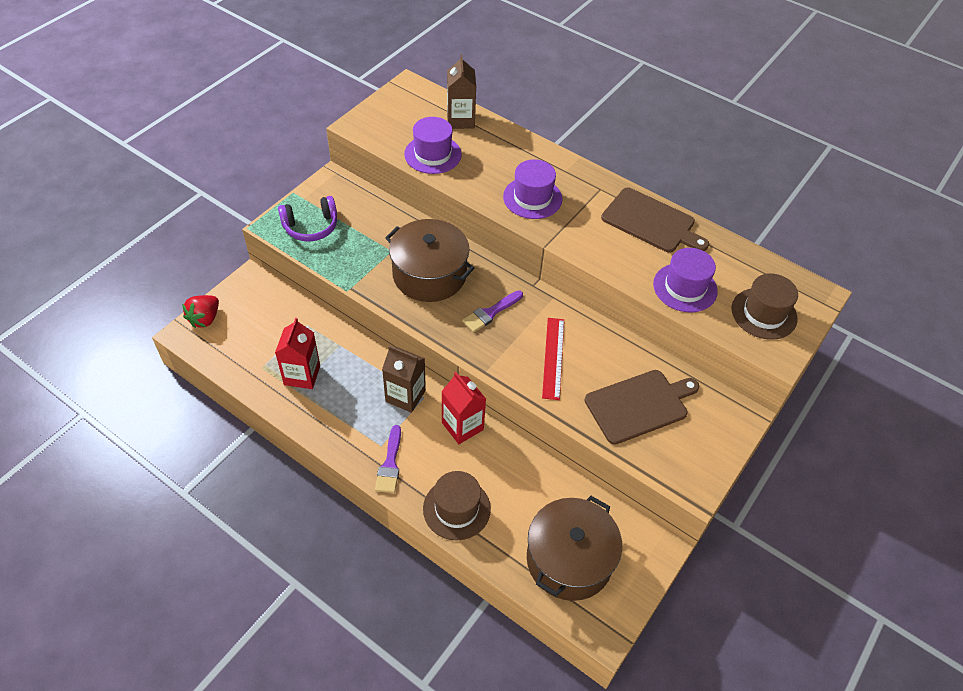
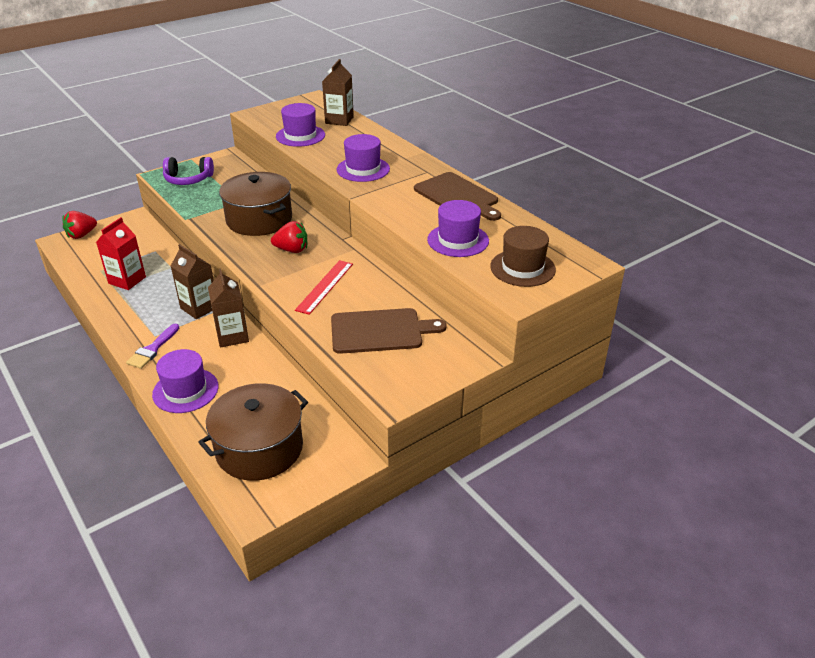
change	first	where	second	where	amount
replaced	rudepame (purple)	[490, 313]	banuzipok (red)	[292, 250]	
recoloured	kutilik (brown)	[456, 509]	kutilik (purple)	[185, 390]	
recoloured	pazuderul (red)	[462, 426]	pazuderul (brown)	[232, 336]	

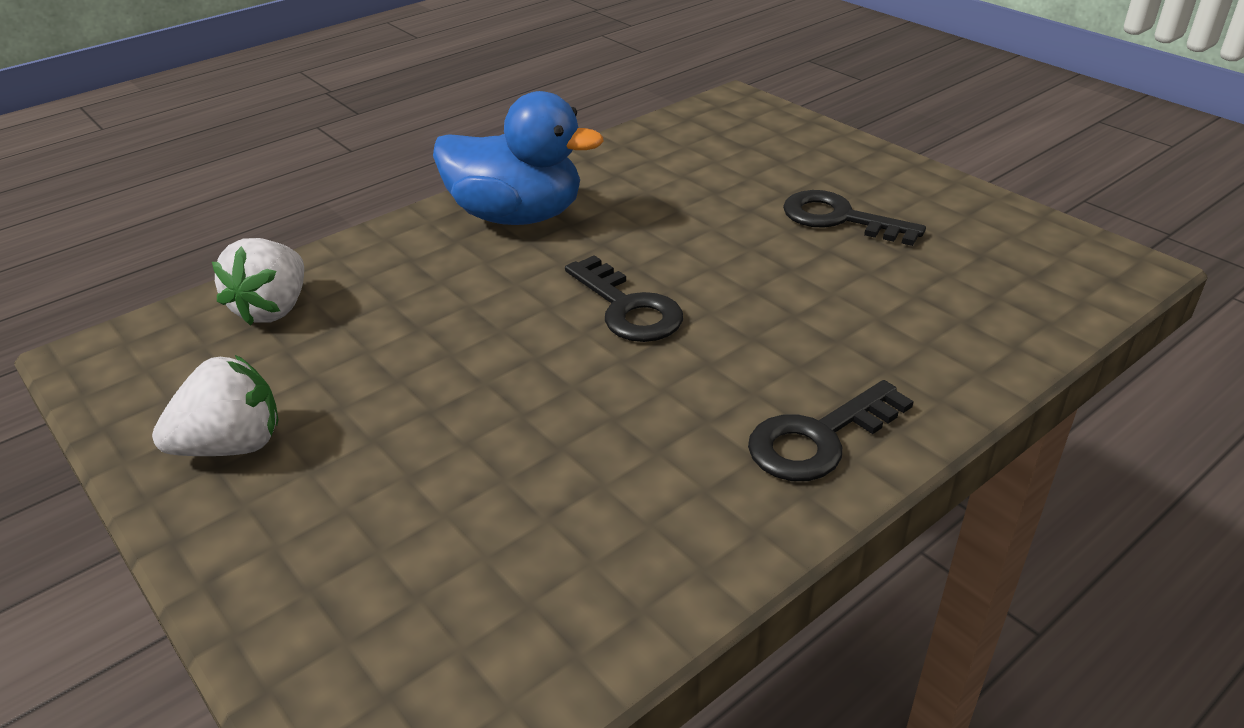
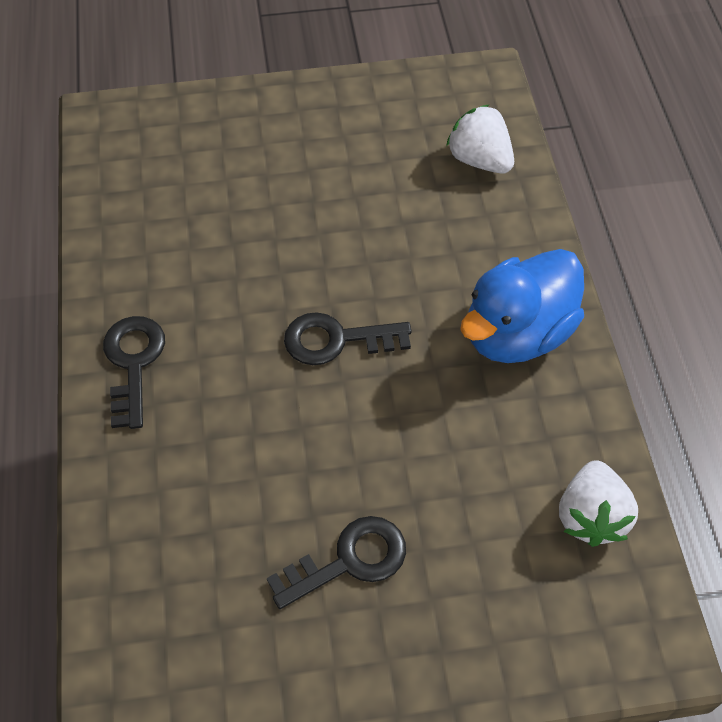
change	first	where	second	where	amount
moved	banuzipok (white)	[232, 446]		[590, 516]	

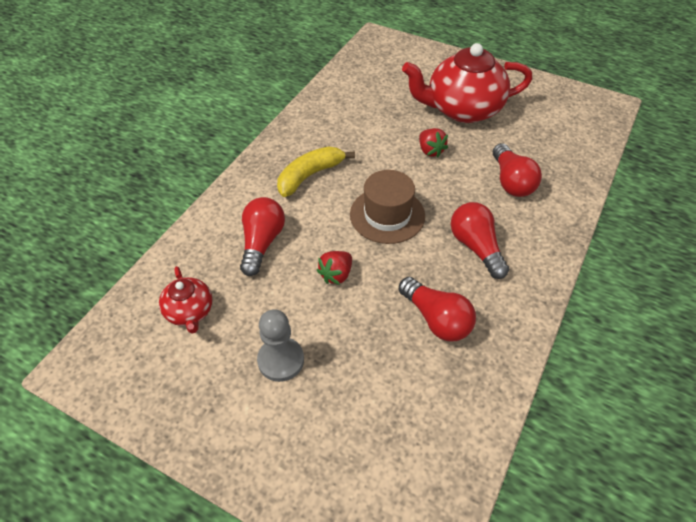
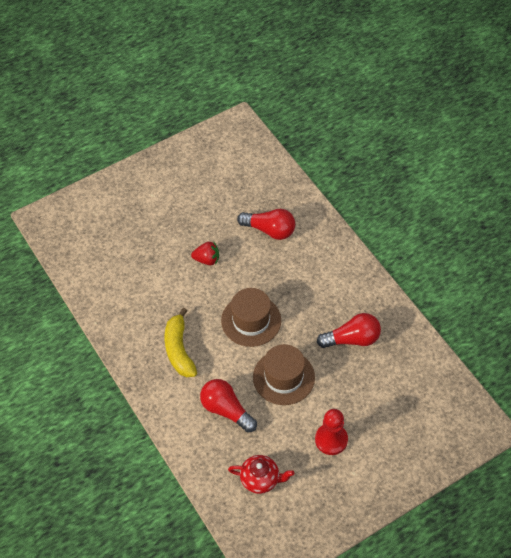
change	first	where	second	where	amount
removed	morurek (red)	[462, 109]			
removed	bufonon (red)	[476, 247]			
replaced	banuzipok (red)	[336, 275]	kutilik (brown)	[283, 377]	
recoloured	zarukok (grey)	[281, 360]	zarukok (red)	[331, 440]	

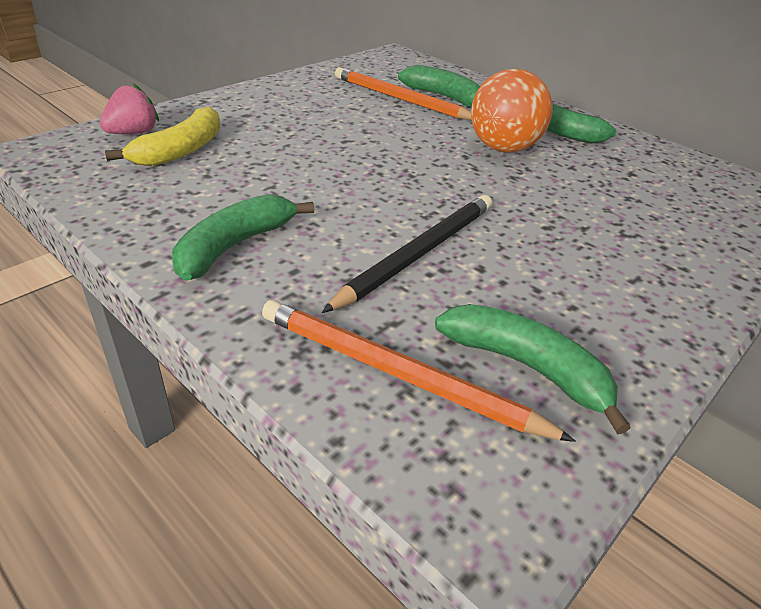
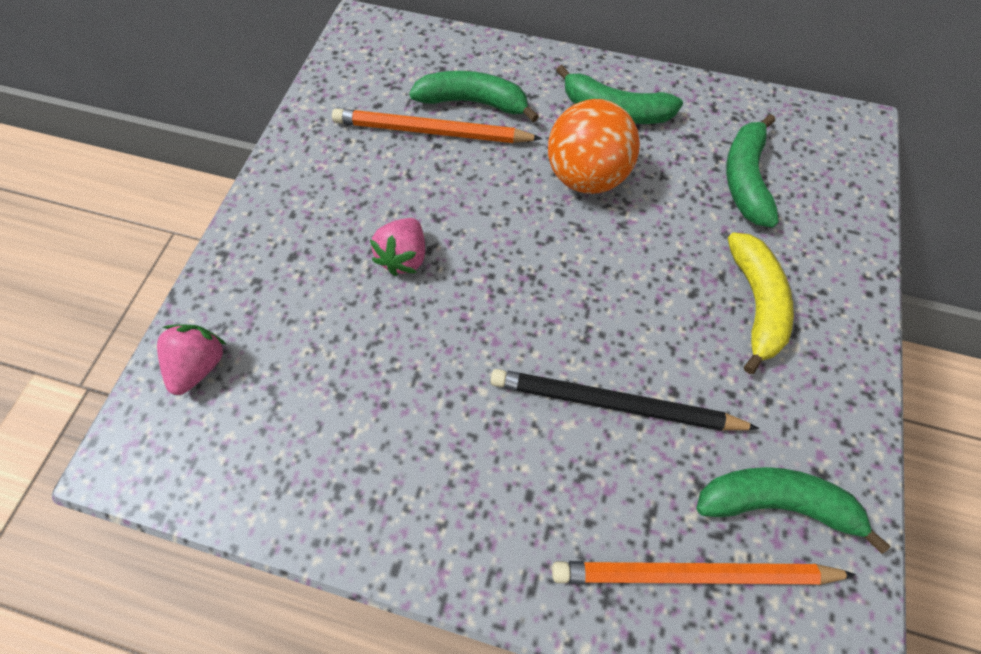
change	first	where	second	where	amount
added			banuzipok (pink)	[404, 257]	
moved	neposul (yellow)	[181, 150]		[755, 304]	
moved	neposul (green)	[234, 246]		[745, 179]	
turned	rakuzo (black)	[418, 253]		[614, 404]	90 degrees counterclockwise

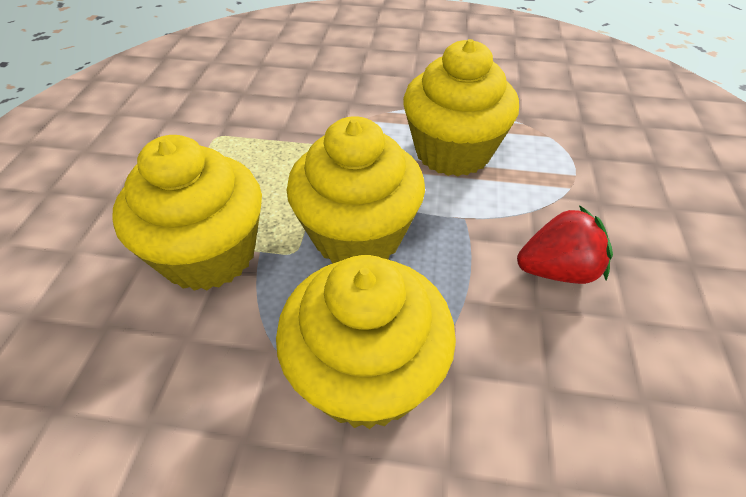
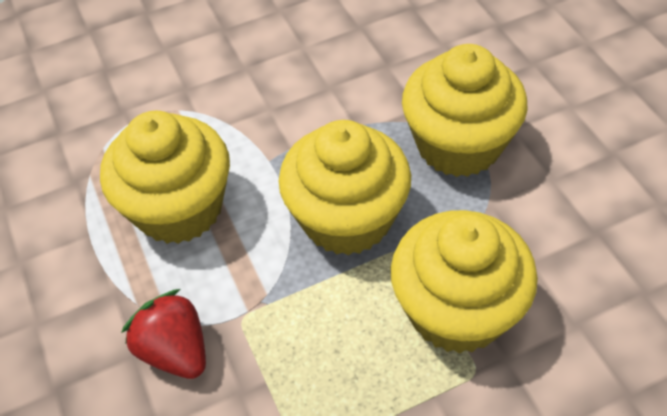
change	first	where	second	where	amount
moved	banuzipok (red)	[557, 270]		[175, 350]	

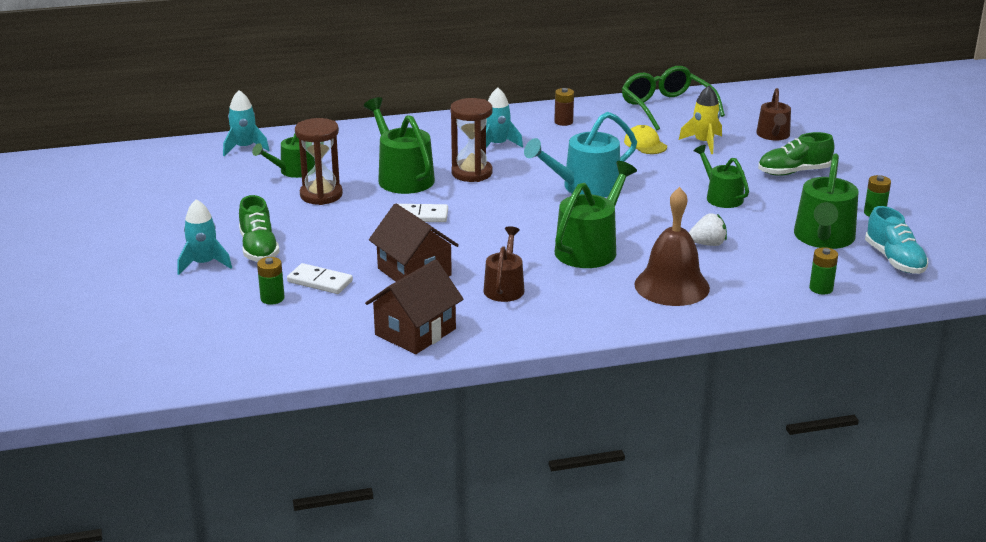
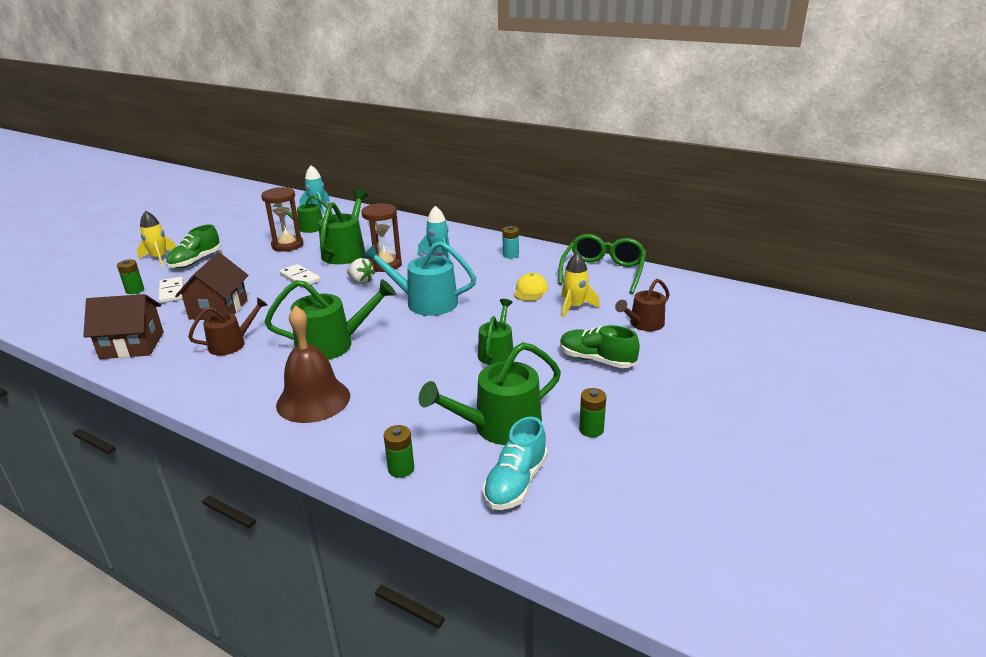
change	first	where	second	where	amount
moved	banuzipok (white)	[707, 244]		[361, 281]	
recoloured	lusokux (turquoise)	[204, 264]	lusokux (yellow)	[159, 258]	
recoloured	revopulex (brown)	[563, 122]	revopulex (turquoise)	[510, 255]	

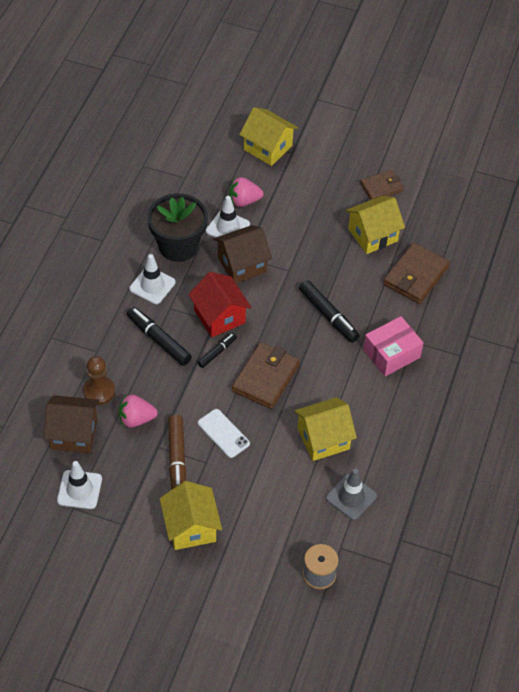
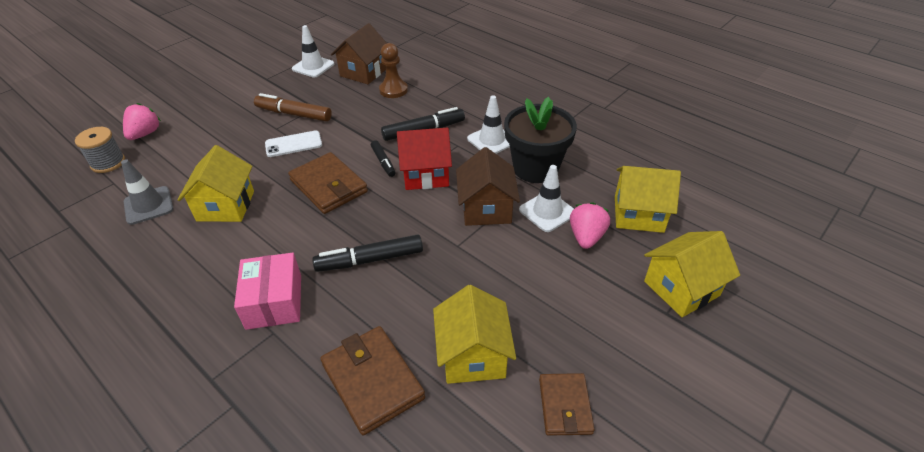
change	first	where	second	where	amount
moved	banuzipok (pink)	[136, 419]		[145, 134]	
moved	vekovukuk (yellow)	[191, 527]		[638, 214]	

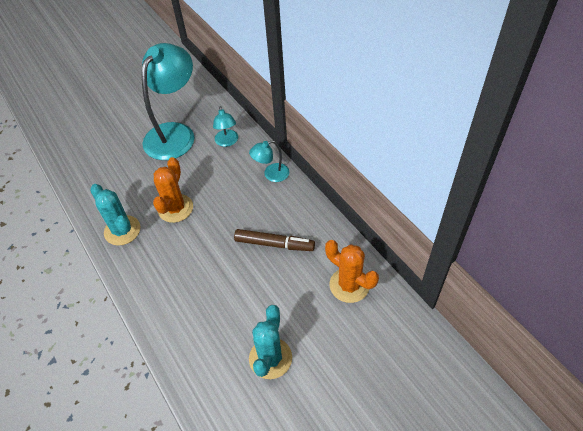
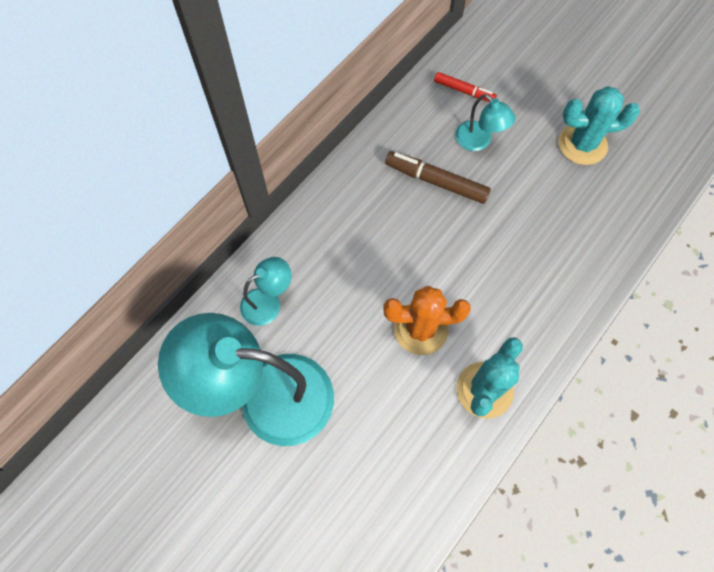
change	first	where	second	where	amount
moved	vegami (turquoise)	[271, 174]		[479, 141]	
replaced	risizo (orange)	[349, 285]	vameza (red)	[464, 91]	
turned	vameza (brown)	[274, 244]		[436, 181]	60 degrees counterclockwise

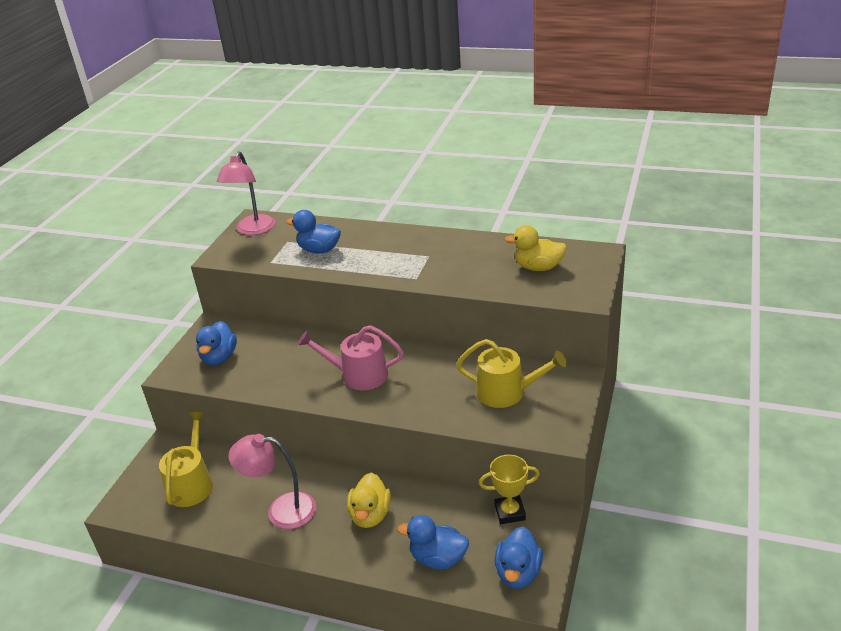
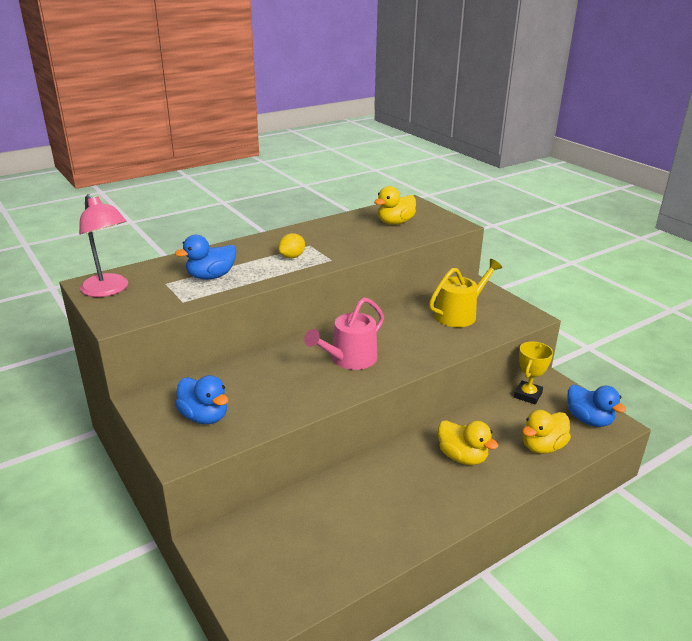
change	first	where	second	where	amount
removed	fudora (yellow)	[192, 483]			
removed	vegami (pink)	[281, 510]			
added			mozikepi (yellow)	[292, 257]	
recoloured	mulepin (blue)	[438, 558]	mulepin (yellow)	[542, 446]	

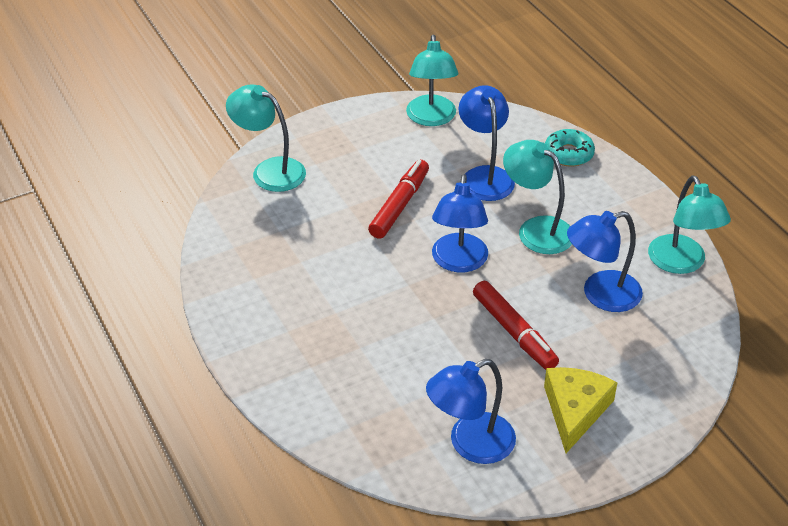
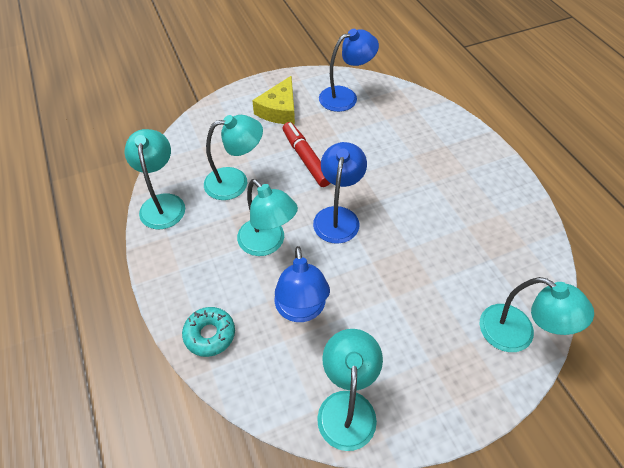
change	first	where	second	where	amount
removed	vameza (red)	[399, 205]			
recoloured	vegami (blue)	[600, 295]	vegami (turquoise)	[235, 182]	

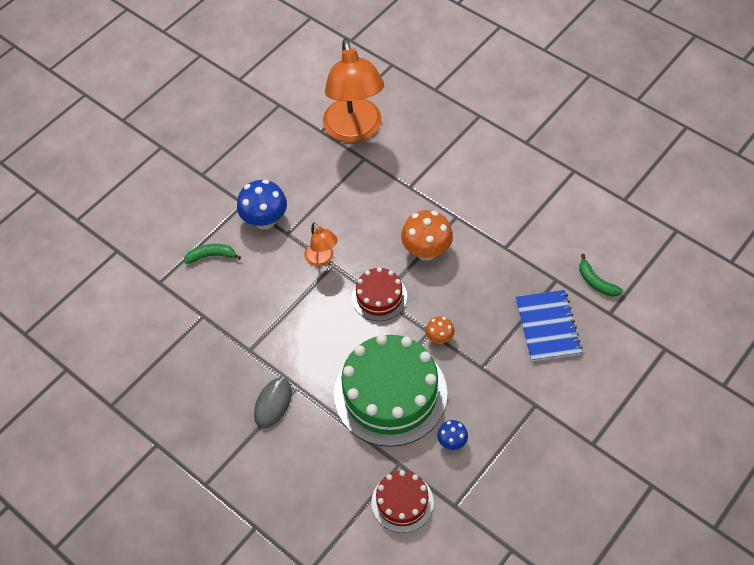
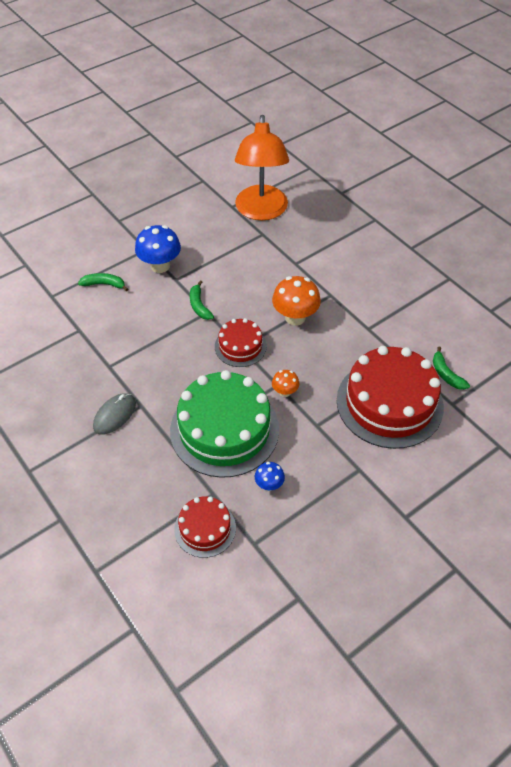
change	first	where	second	where	amount
replaced	vegami (orange)	[322, 259]	neposul (green)	[199, 305]	
replaced	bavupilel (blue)	[547, 326]	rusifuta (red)	[389, 403]	

